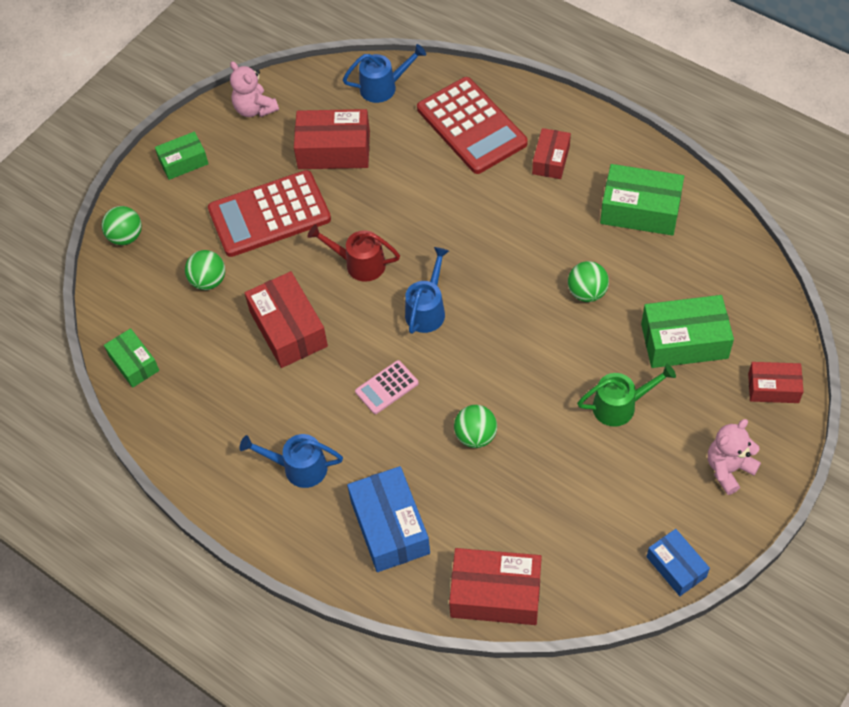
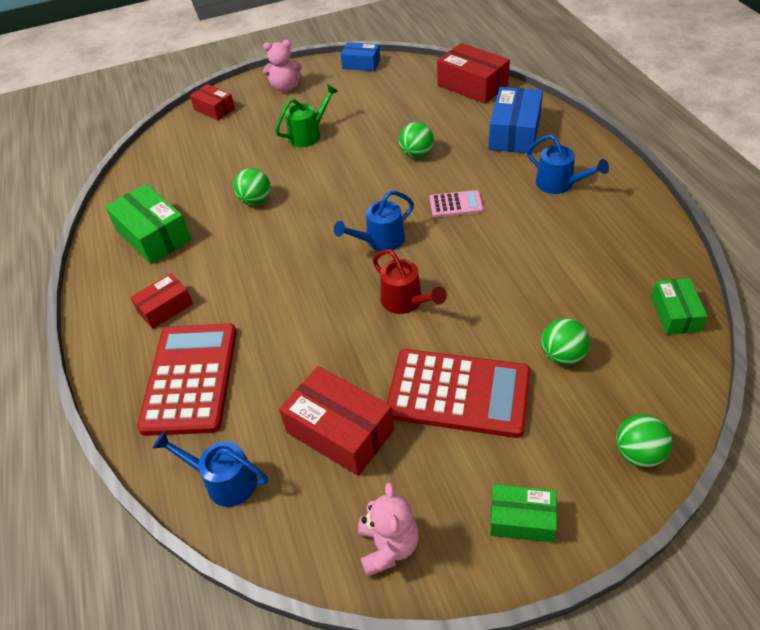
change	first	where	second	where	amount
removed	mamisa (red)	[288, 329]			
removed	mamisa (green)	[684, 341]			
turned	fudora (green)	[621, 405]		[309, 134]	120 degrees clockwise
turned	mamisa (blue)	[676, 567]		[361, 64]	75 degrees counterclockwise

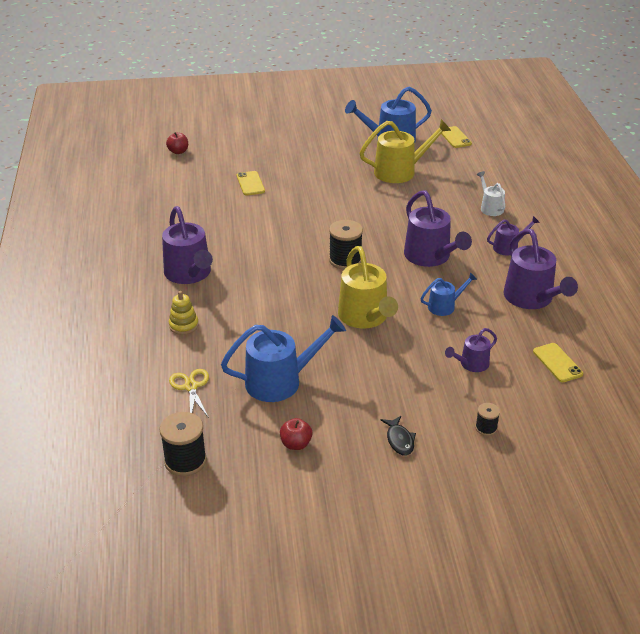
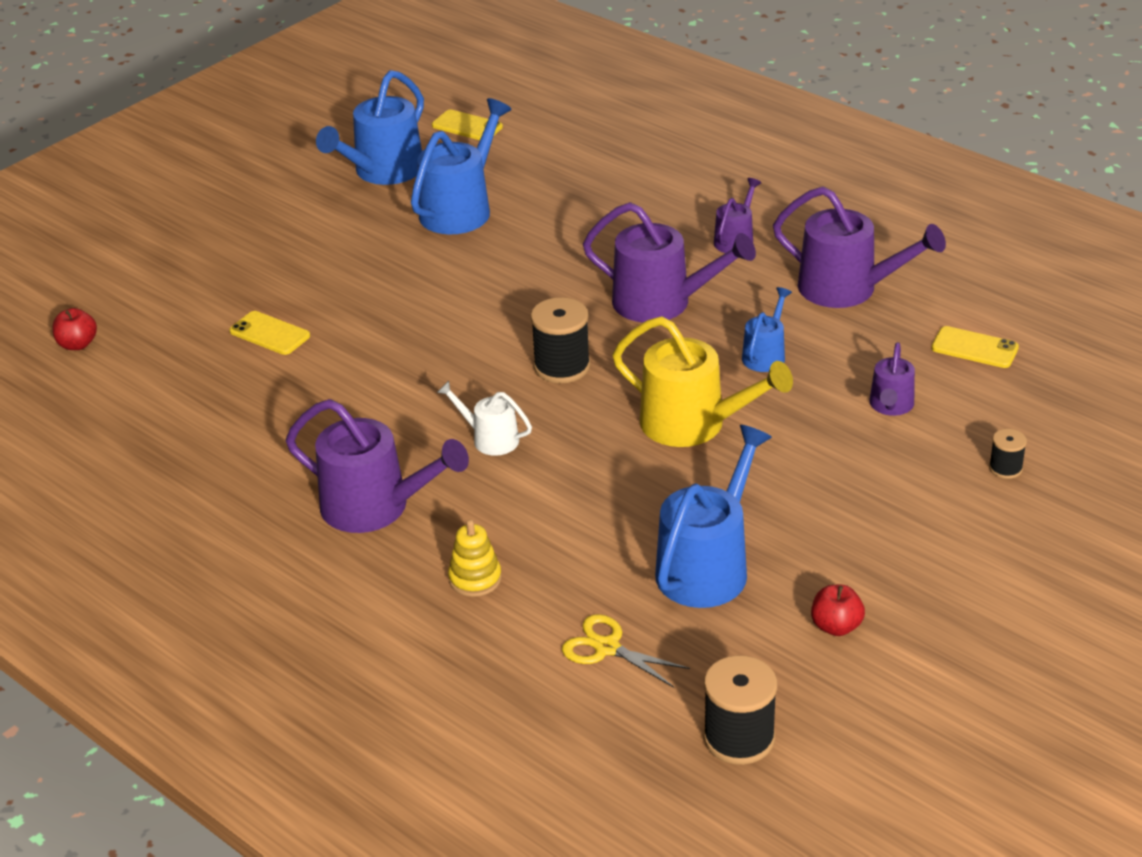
change	first	where	second	where	amount
removed	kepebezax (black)	[399, 440]			
moved	fudora (white)	[490, 208]		[490, 439]	
recoloured	fudora (yellow)	[400, 171]	fudora (blue)	[460, 209]	

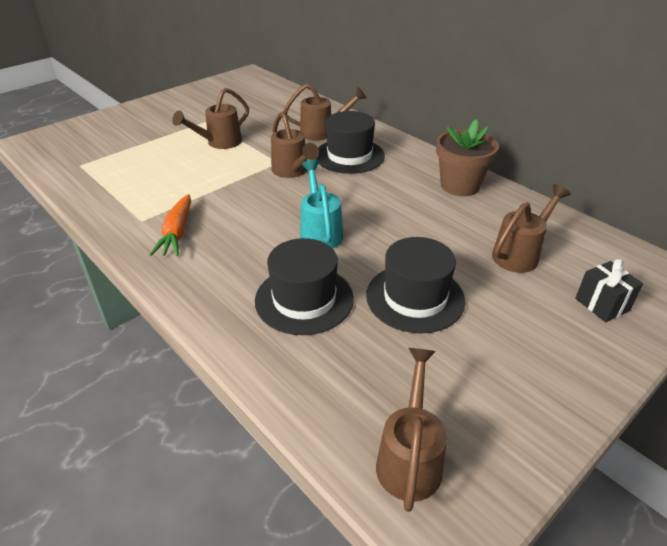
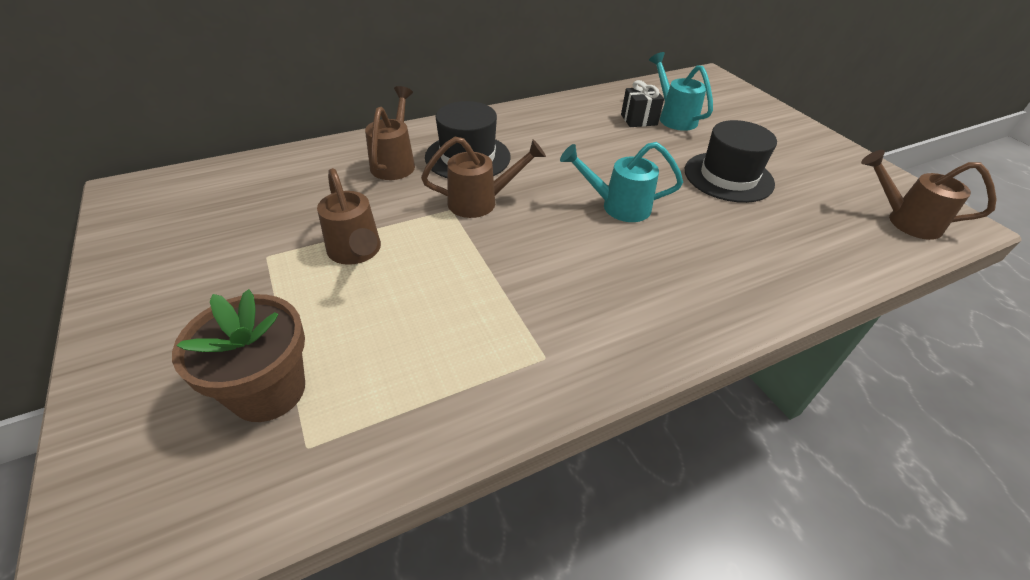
change	first	where	second	where	amount
removed	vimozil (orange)	[177, 233]			
removed	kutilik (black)	[304, 299]			
moved	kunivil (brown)	[460, 185]		[268, 391]	
moved	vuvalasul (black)	[602, 304]		[639, 120]	
recoloured	fudora (brown)	[520, 254]	fudora (turquoise)	[673, 117]	

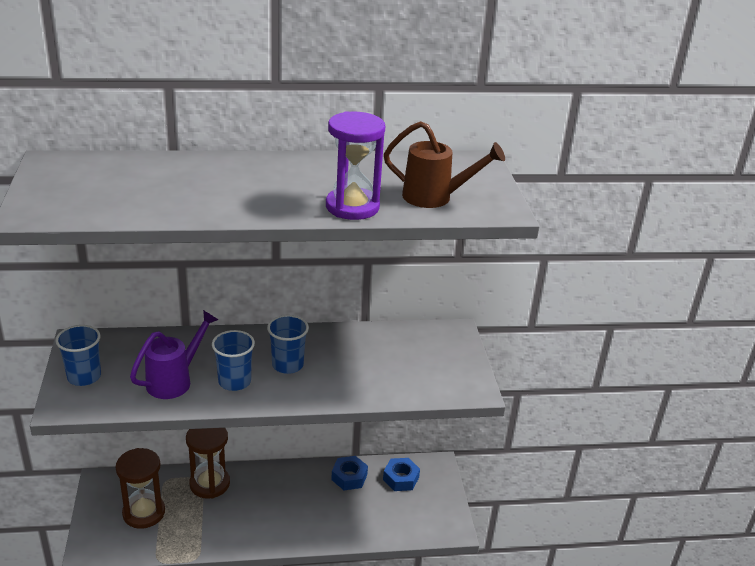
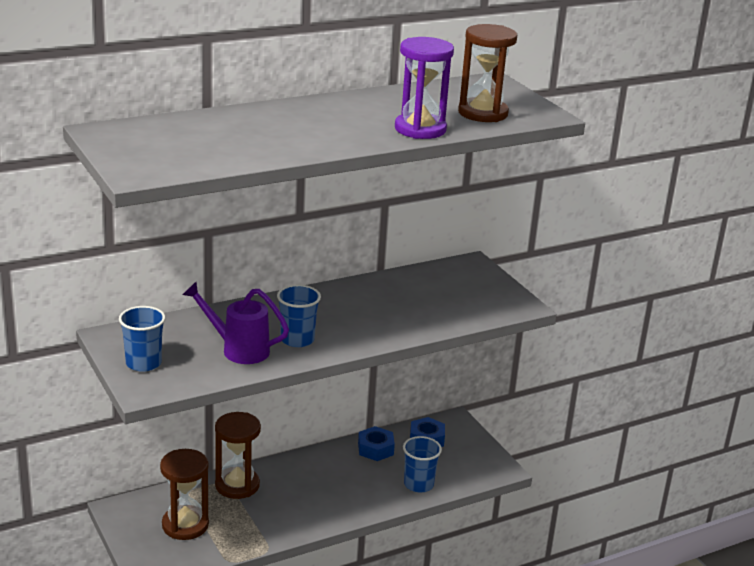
change	first	where	second	where	amount
moved	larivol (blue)	[287, 365]		[418, 484]	
replaced	fudora (brown)	[435, 198]	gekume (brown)	[483, 113]	
turned	fudora (purple)	[175, 380]		[238, 349]	90 degrees counterclockwise

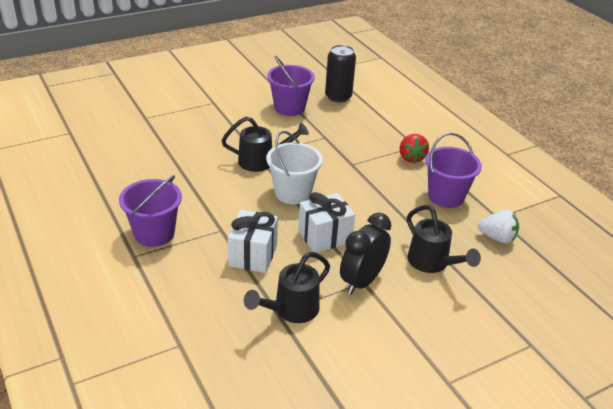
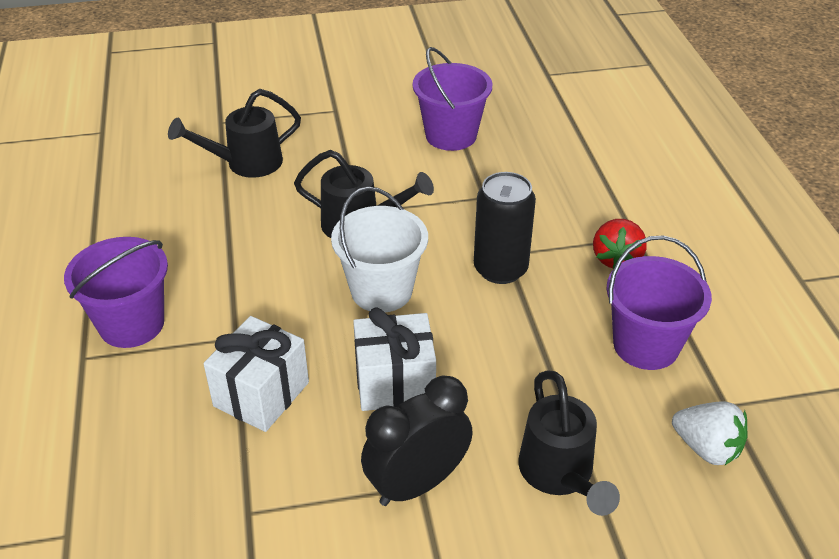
change	first	where	second	where	amount
moved	fudora (black)	[291, 310]		[246, 163]	
moved	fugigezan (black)	[338, 97]		[500, 269]	

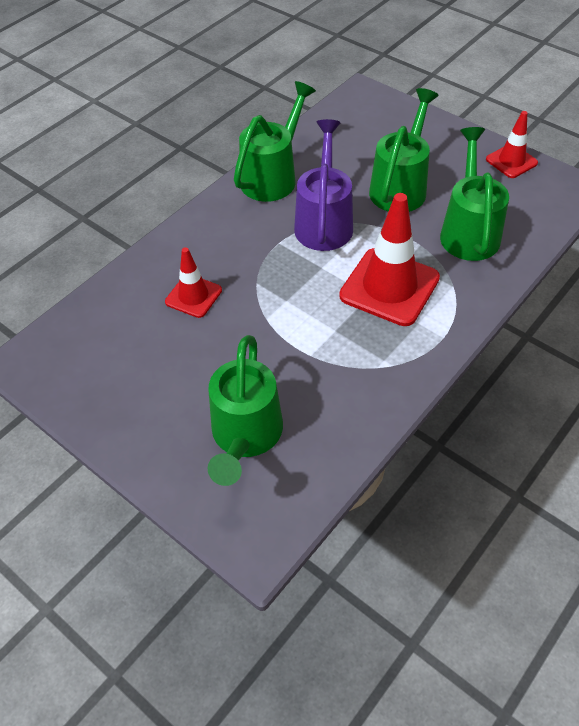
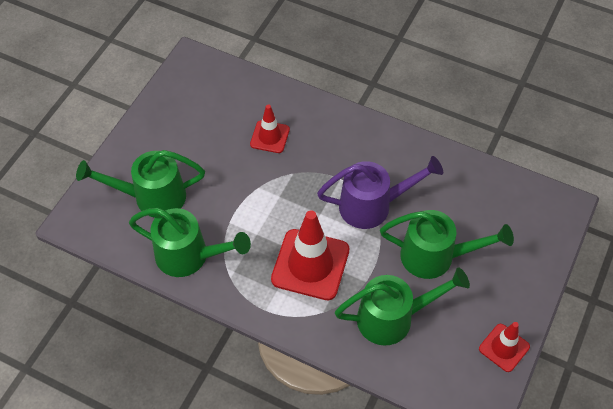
change	first	where	second	where	amount
moved	fudora (green)	[273, 177]		[189, 256]	

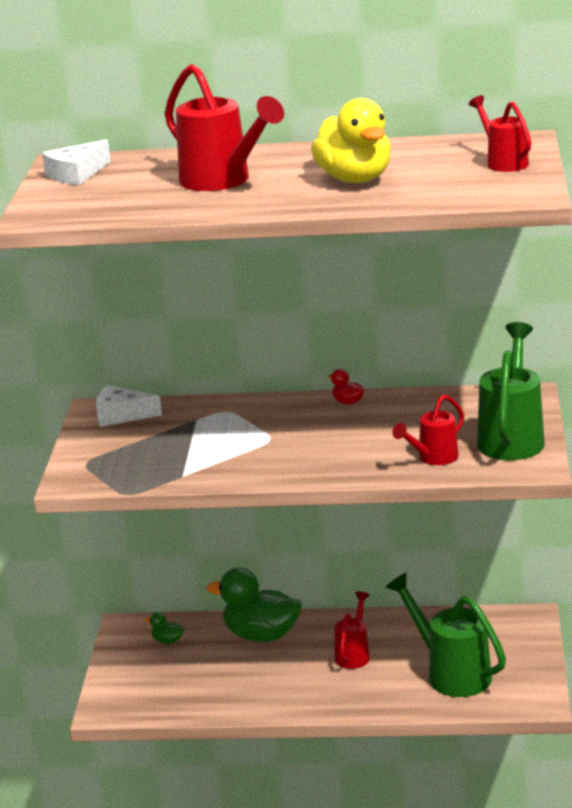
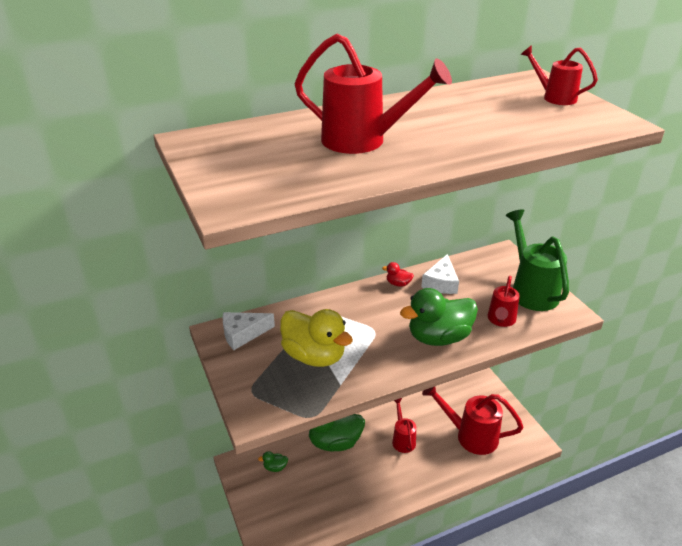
change	first	where	second	where	amount
added			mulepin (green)	[438, 337]	
moved	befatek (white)	[76, 174]		[441, 283]	
moved	mulepin (yellow)	[355, 179]		[314, 356]	
recoloured	fudora (green)	[451, 673]	fudora (red)	[470, 436]	

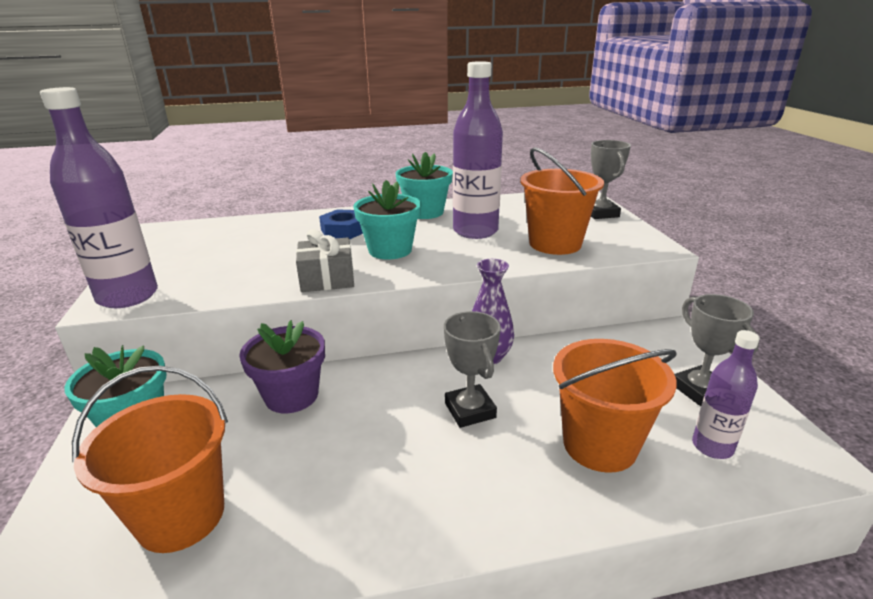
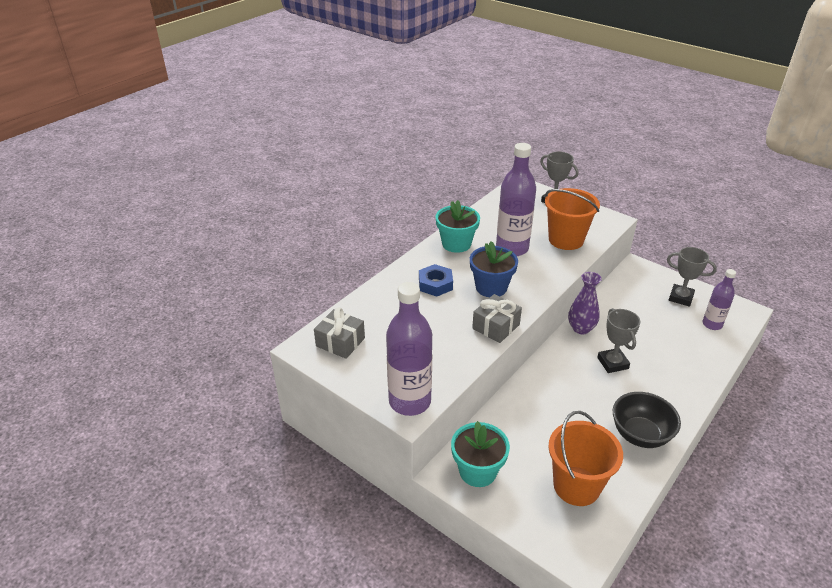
change	first	where	second	where	amount
removed	kunivil (purple)	[291, 395]			
removed	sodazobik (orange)	[599, 445]			
added			vuvalasul (grey)	[340, 342]	
added			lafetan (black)	[640, 435]	
recoloured	kunivil (turquoise)	[390, 250]	kunivil (blue)	[491, 287]	
turned	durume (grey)	[470, 410]		[612, 363]	45 degrees clockwise

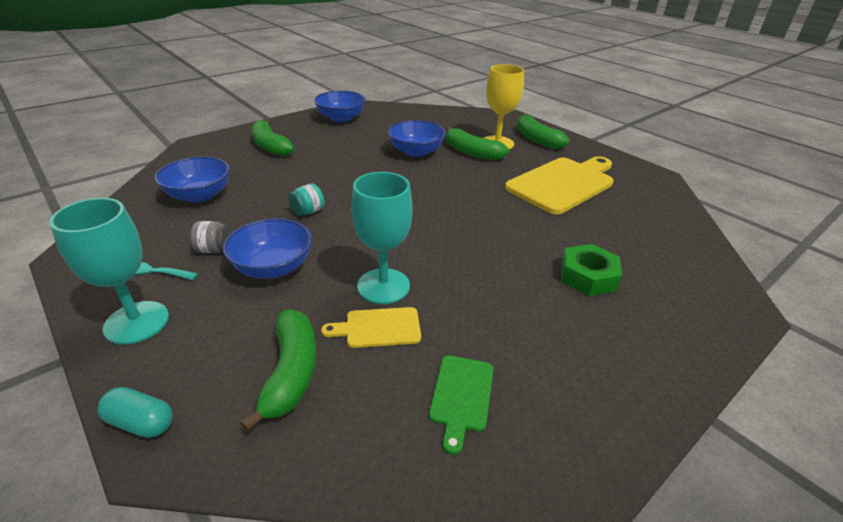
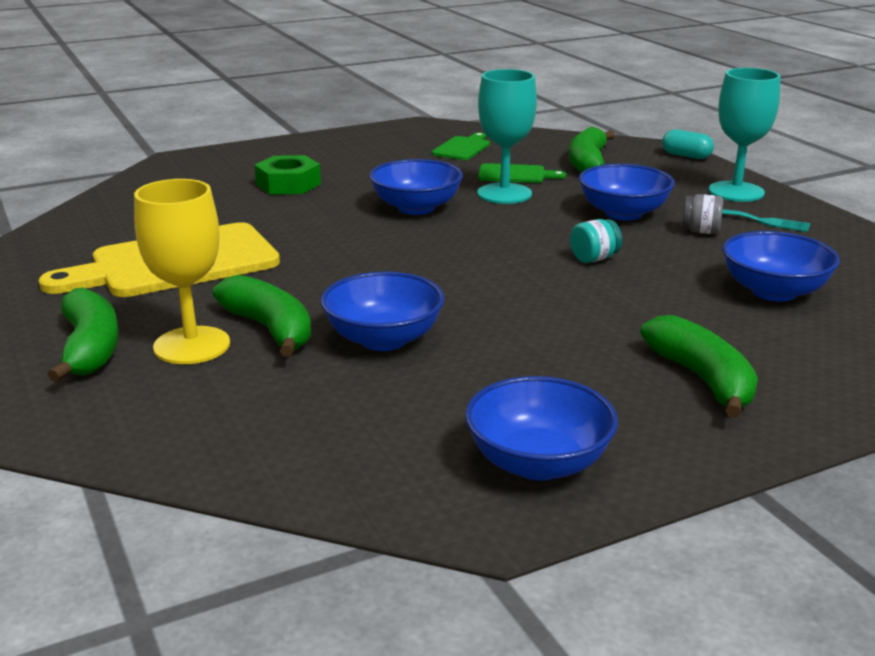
change	first	where	second	where	amount
added			lafetan (blue)	[416, 208]	
recoloured	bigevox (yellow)	[378, 328]	bigevox (green)	[515, 174]	

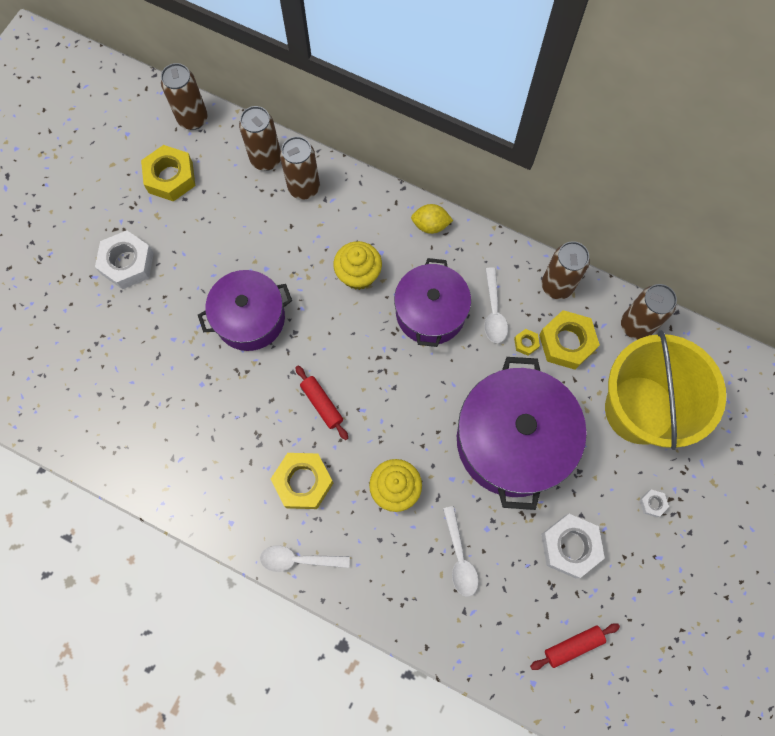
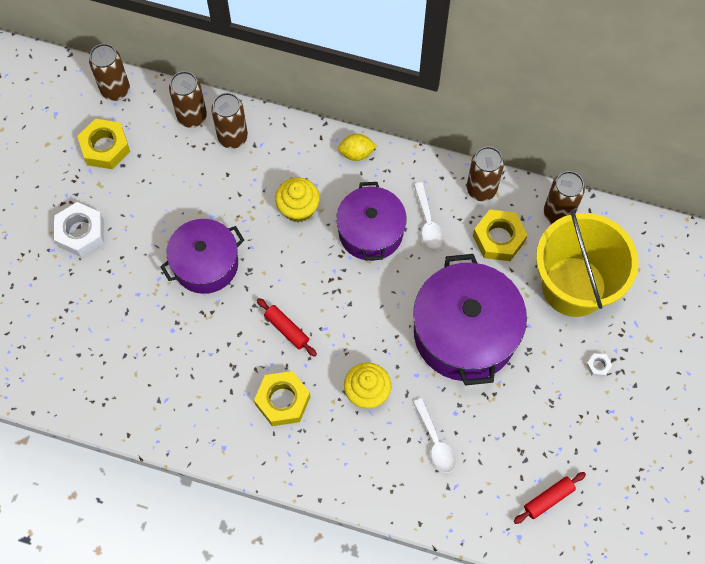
change	first	where	second	where	amount
removed	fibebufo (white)	[298, 560]			
removed	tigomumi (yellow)	[526, 343]			
removed	tigomumi (white)	[570, 546]			

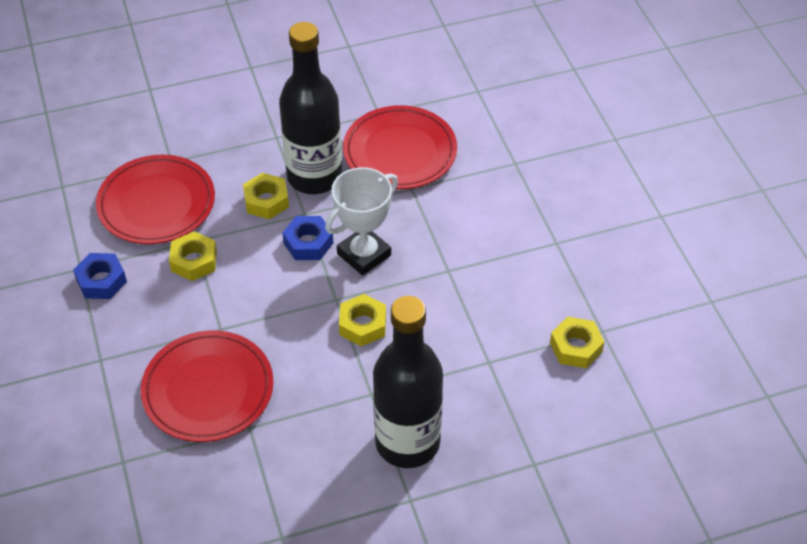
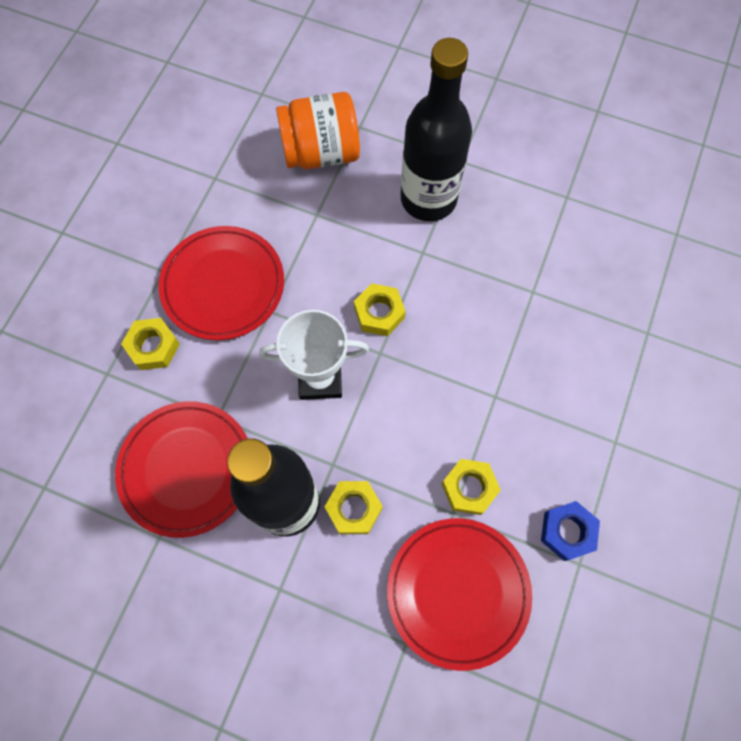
change	first	where	second	where	amount
removed	tigomumi (blue)	[308, 243]			
added			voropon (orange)	[321, 152]	
moved	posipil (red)	[208, 390]		[223, 285]	
moved	tigomumi (yellow)	[576, 347]		[153, 347]	

